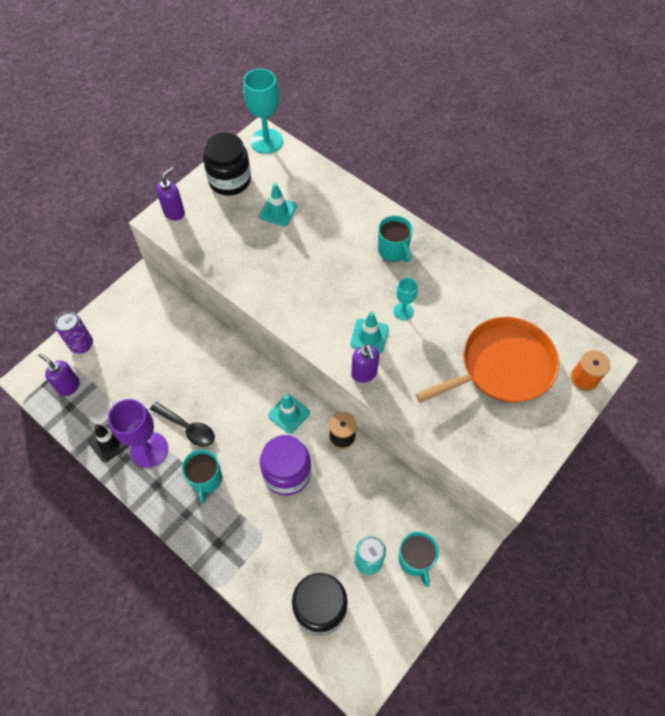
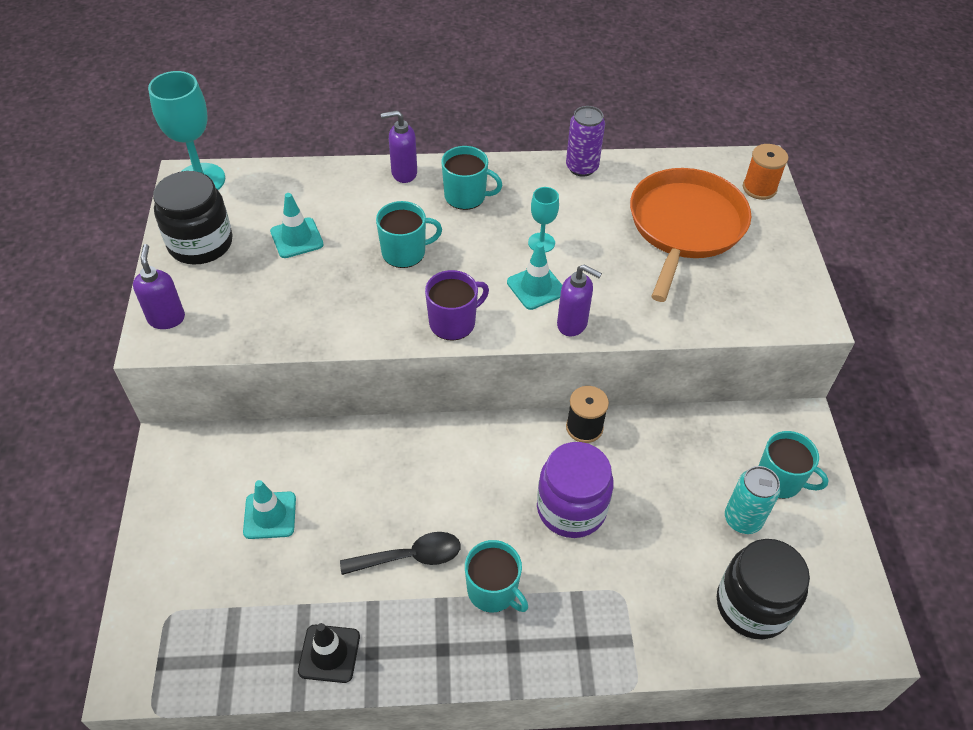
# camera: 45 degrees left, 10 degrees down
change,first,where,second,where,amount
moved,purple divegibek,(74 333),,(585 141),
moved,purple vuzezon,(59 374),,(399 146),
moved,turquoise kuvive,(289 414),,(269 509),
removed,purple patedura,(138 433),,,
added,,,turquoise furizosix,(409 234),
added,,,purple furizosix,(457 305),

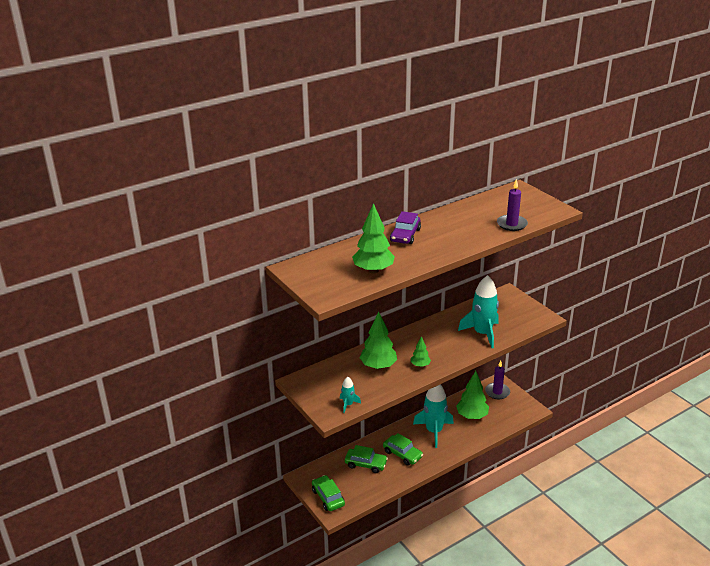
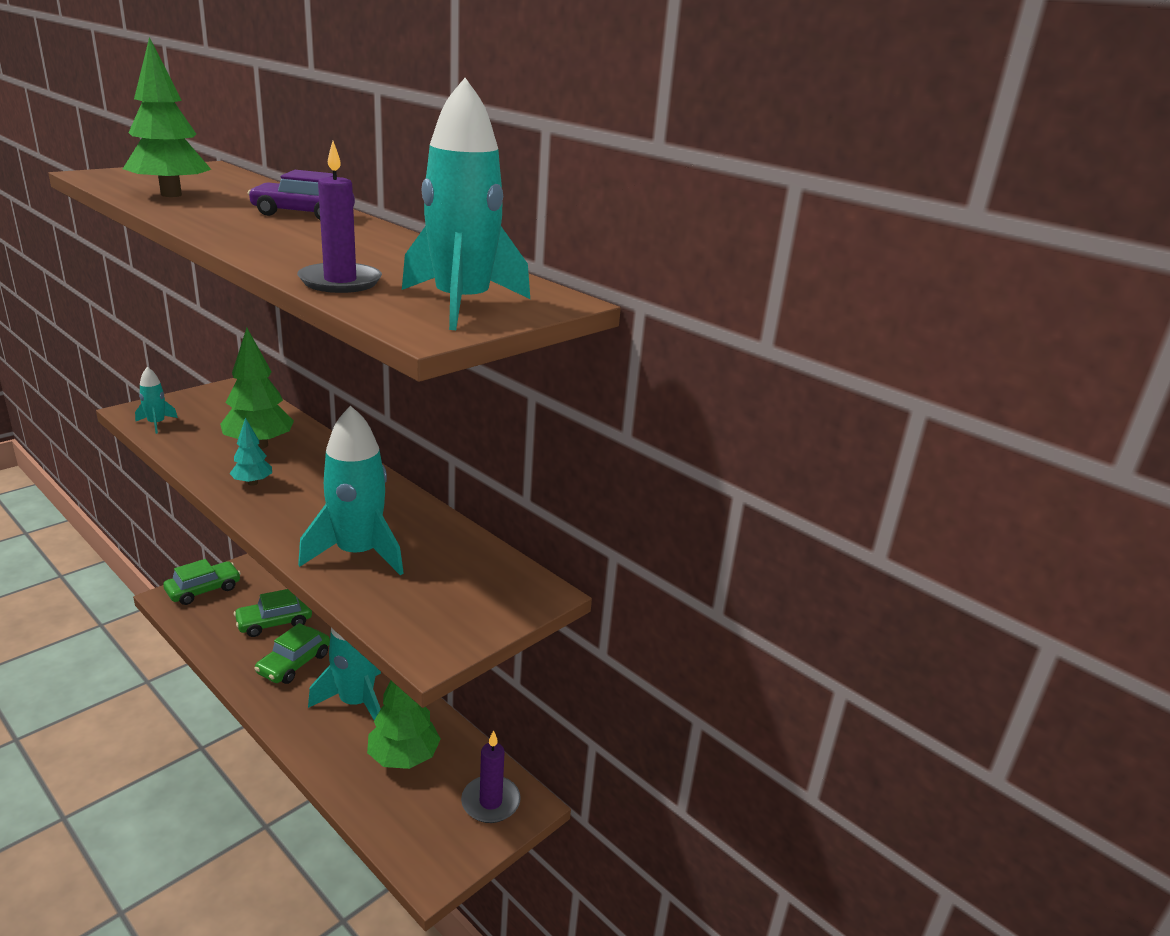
# camera: 75 degrees right, 5 degrees down
change,first,where,second,where,amount
recoloured,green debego,(421 351),turquoise debego,(250 451),
turned,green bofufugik,(366 459),,(273 613),60 degrees clockwise
added,,,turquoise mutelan,(466 204),

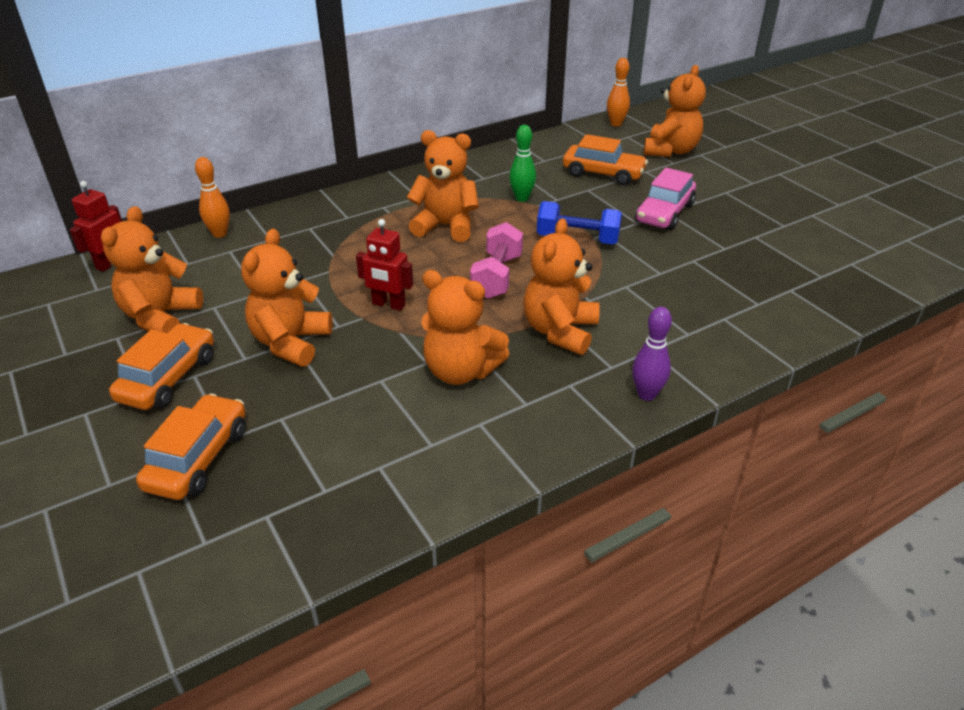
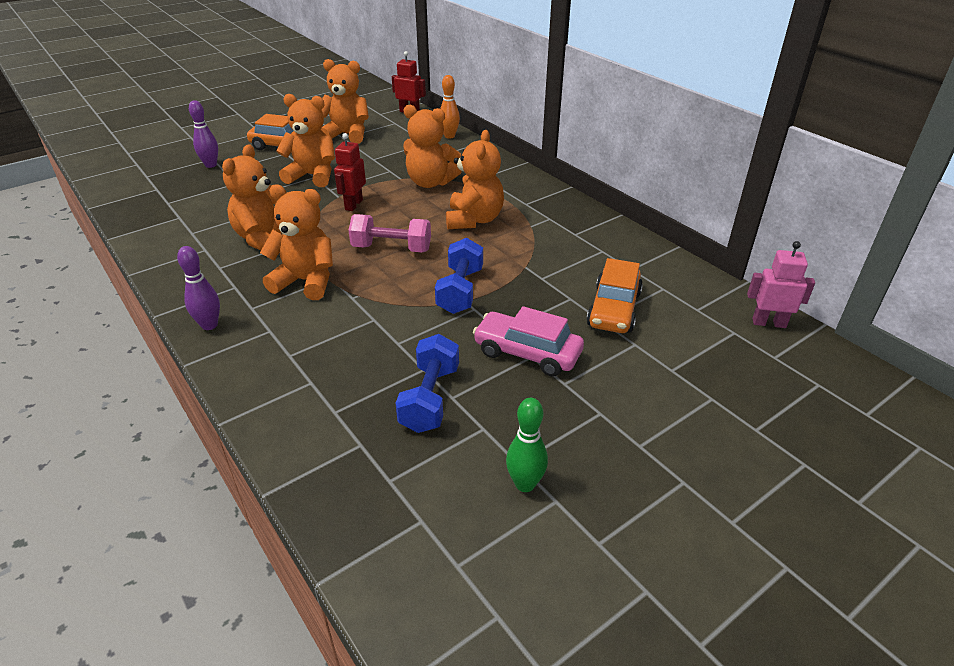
# camera: 85 degrees right, 0 degrees up
change,first,where,second,where,amount
replaced,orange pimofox,(618 92),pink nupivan,(781 284),
moved,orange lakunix,(675 111),,(432 146),
moved,green pimofox,(522 163),,(527 445),
replaced,orange bofufugik,(191 447),purple pimofox,(203 134),
added,,,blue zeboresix,(427 383),

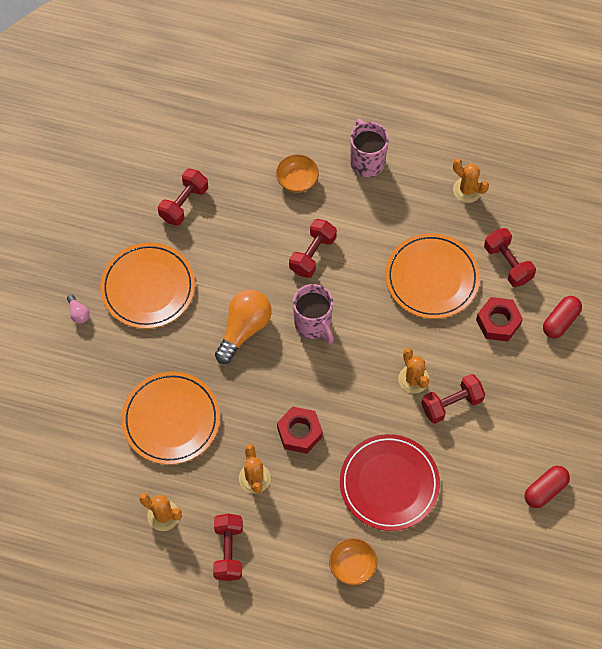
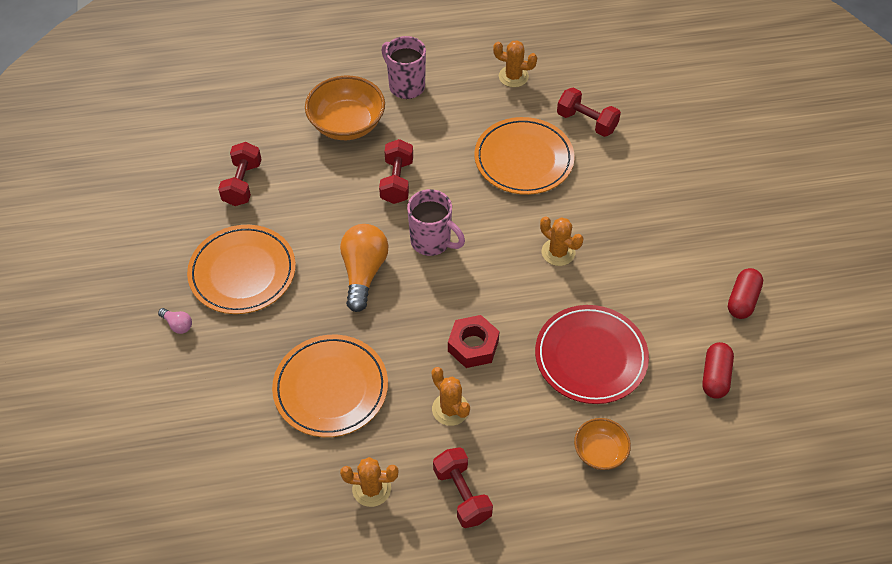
# camera: 25 degrees left, 10 degrees down
change,first,where,second,where,amount
resized,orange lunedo,(297 173),,(345 108),x1.73
moved,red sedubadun,(562 317),,(718 370),
removed,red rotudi,(499 319),,,
removed,red zeboresix,(453 399),,,

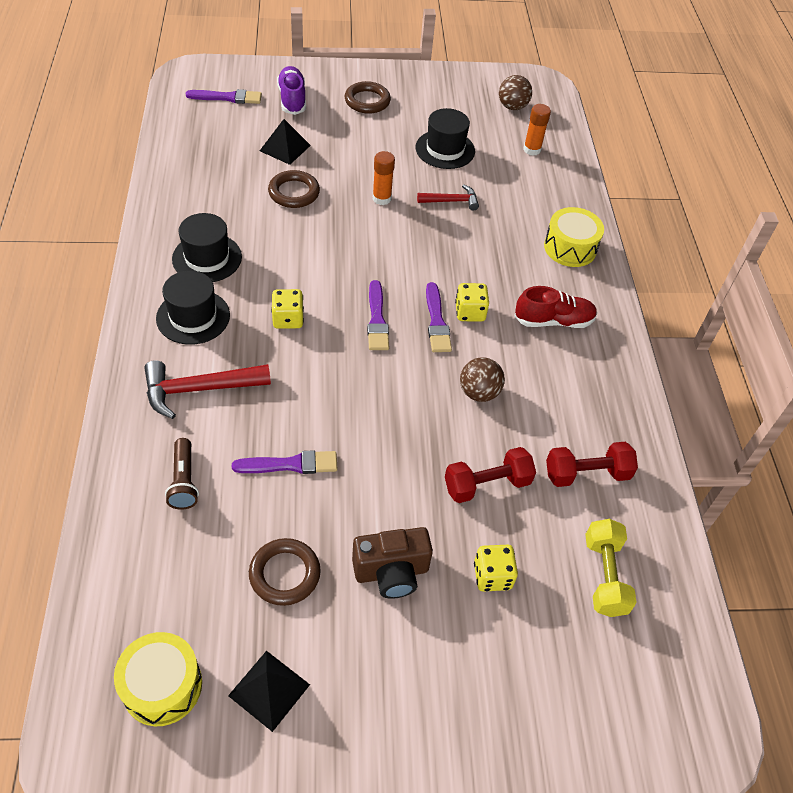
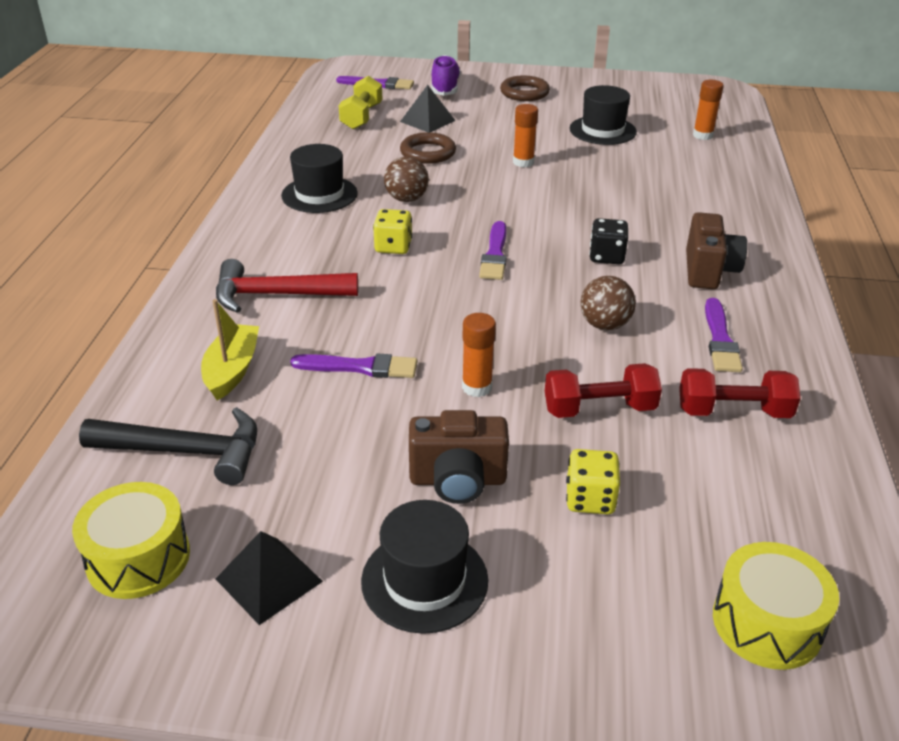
# camera: 15 degrees right, 15 degrees down
change,first,where,second,where,amount
moved,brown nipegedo,(515 92),,(406 179),
removed,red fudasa,(448 197),,,
moved,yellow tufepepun,(574 237),,(776 606),
moved,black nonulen,(193 308),,(424 567),
moved,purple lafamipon,(439 317),,(724 335),
recoloured,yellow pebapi,(472 302),black pebapi,(608 241),
replaced,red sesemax,(555 307),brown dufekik,(716 250),
replaced,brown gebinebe,(182 474),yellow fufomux,(230 349),
moved,yellow zeboresix,(611 568),,(360 103),
removed,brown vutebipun,(285 572),,,
added,,,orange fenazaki,(479 355),
added,,,black fudasa,(168 446),

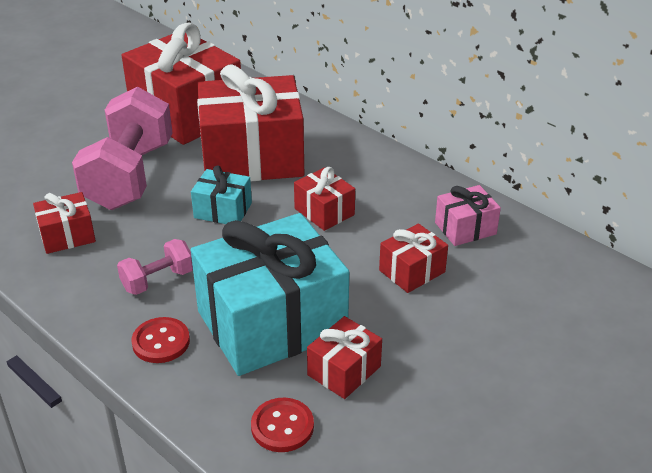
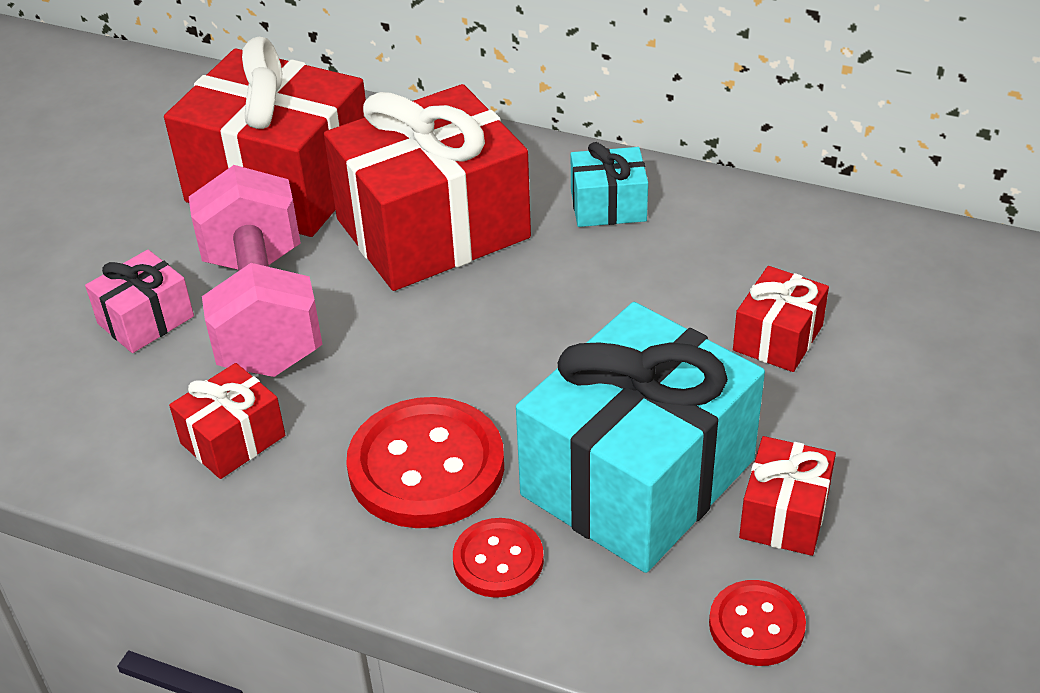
# camera: 20 degrees left, 5 degrees up
change,first,where,second,where,amount
moved,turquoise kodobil,(221 194),,(609 184),
removed,red kodobil,(324 199),,,
moved,pink kodobil,(468 215),,(139 301),
replaced,pink zeboresix,(155 267),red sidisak,(425 462),

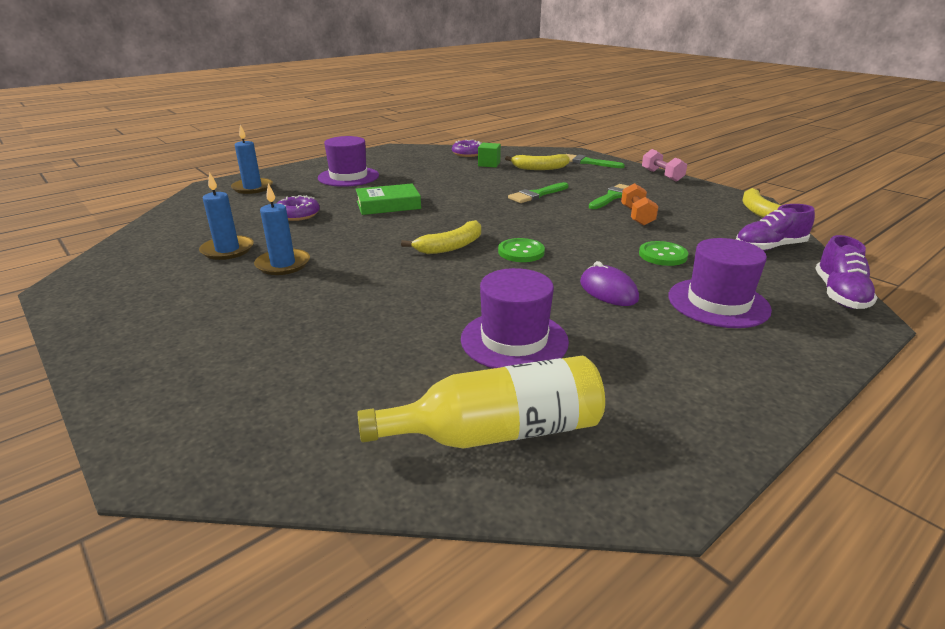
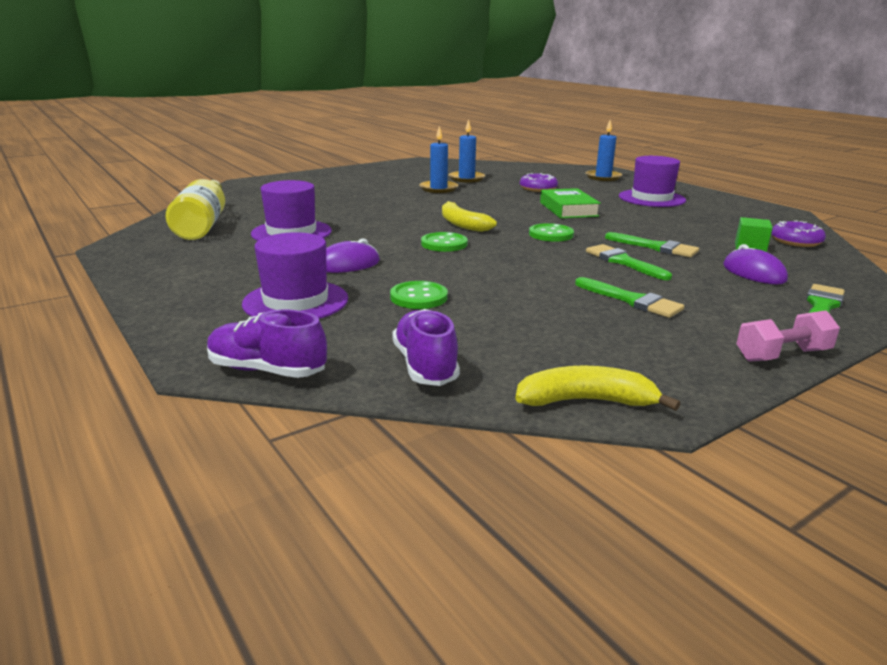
# camera: 95 degrees right, 5 degrees down
change,first,where,second,where,amount
replaced,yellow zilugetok,(537 162),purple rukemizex,(755 264),
removed,orange zeboresix,(640 204),,,
added,,,green sidisak,(551 232),
added,,,green lafamipon,(652 244),

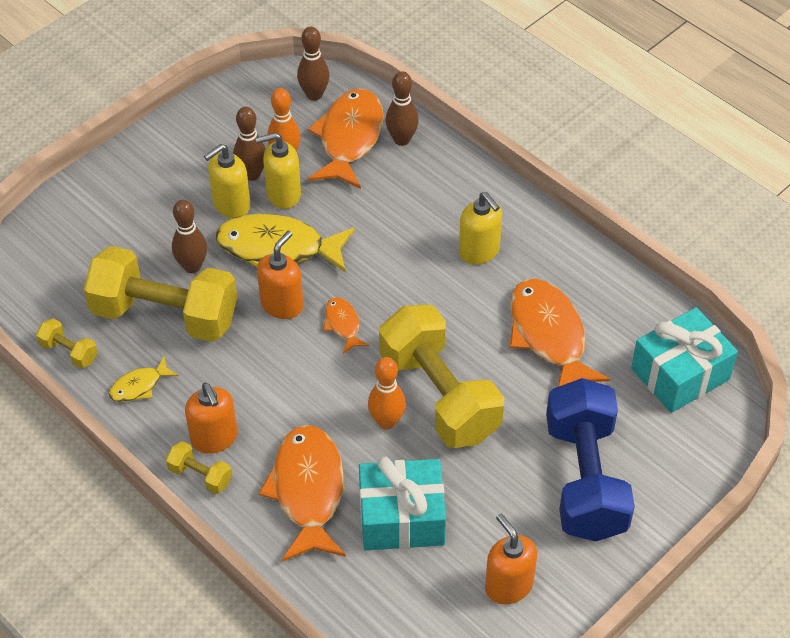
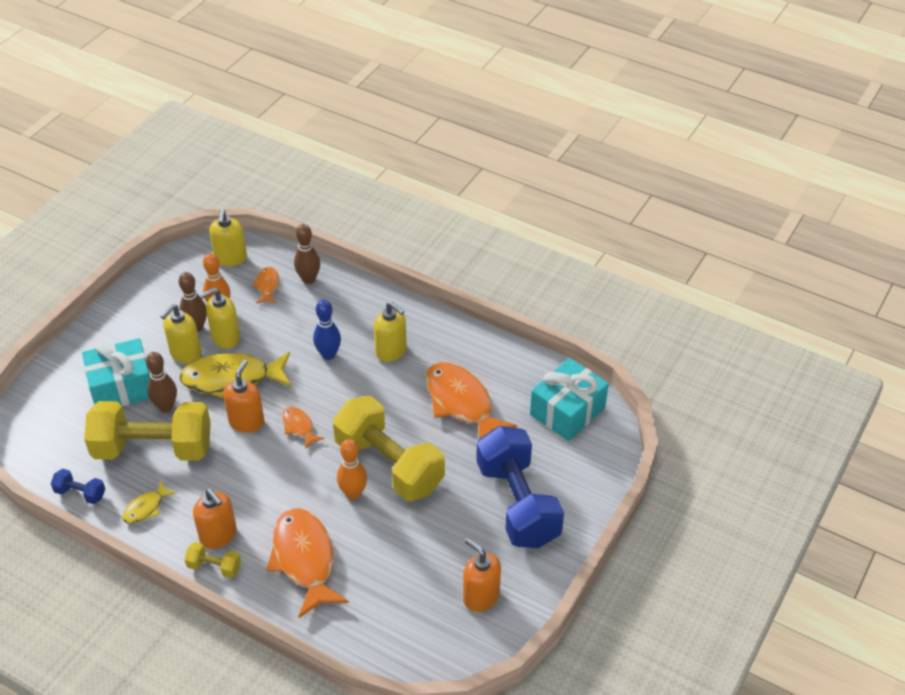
# camera: 15 degrees left, 5 degrees down
change,first,where,second,where,amount
replaced,brown pimofox,(313 64),yellow vuzezon,(228 237),
resized,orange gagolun,(346 139),,(265 285),x0.48
recoloured,yellow zeboresix,(67 343),blue zeboresix,(78 486),
moved,turquoise kodobil,(402 504),,(116 372),
added,,,blue pimofox,(327 330),

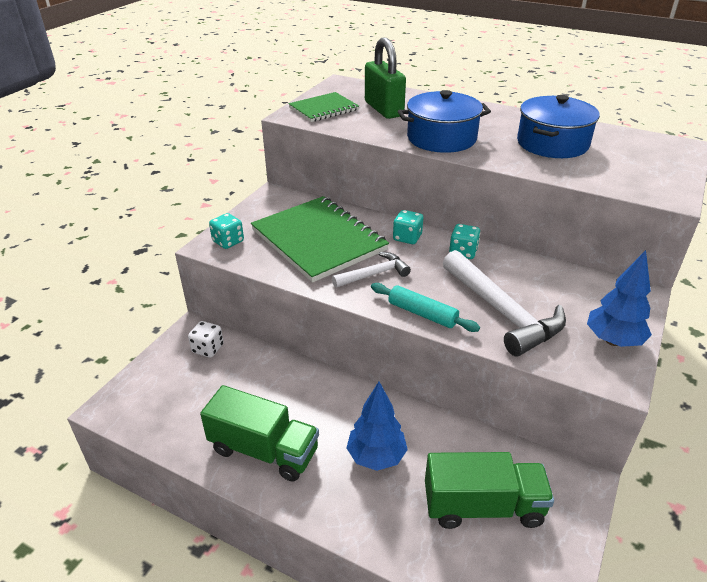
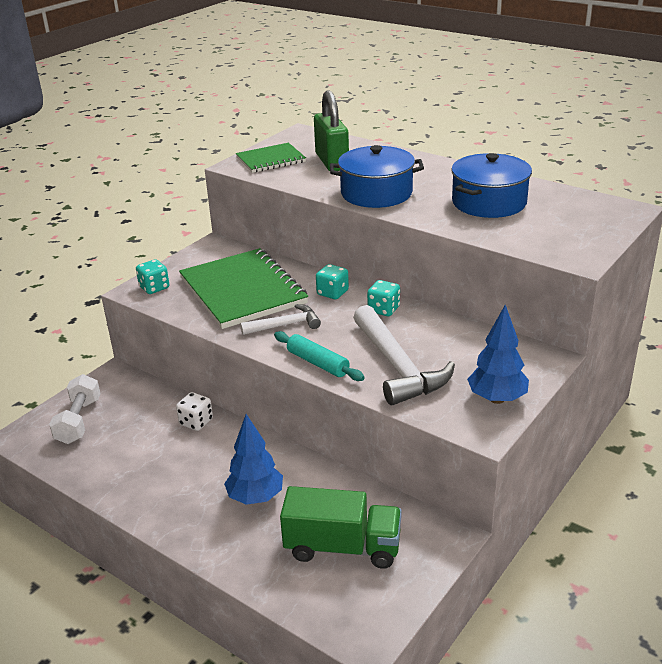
# camera: 10 degrees right, 5 degrees down
change,first,where,second,where,amount
moved,white pebapi,(206 339),,(194 411),
removed,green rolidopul,(259 433),,,
added,,,white zeboresix,(75 409),

